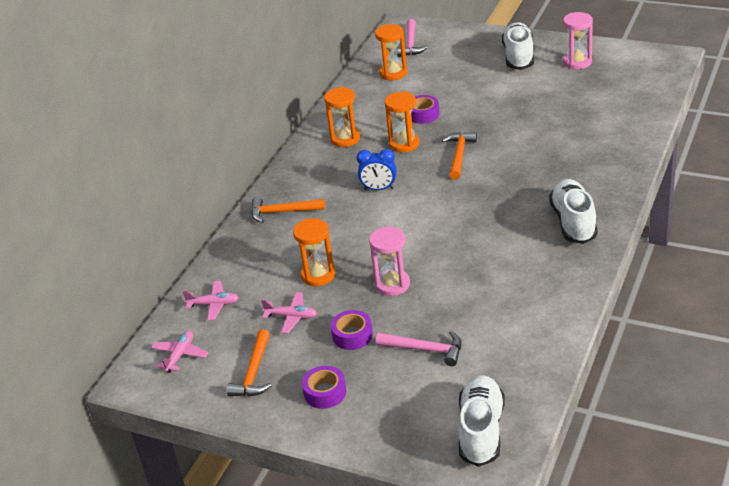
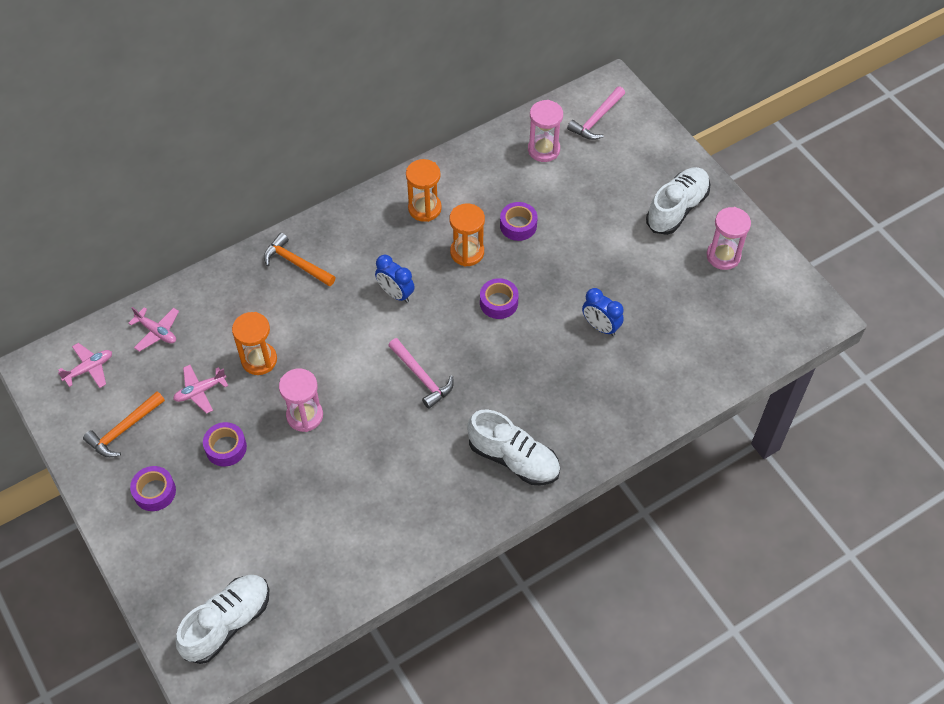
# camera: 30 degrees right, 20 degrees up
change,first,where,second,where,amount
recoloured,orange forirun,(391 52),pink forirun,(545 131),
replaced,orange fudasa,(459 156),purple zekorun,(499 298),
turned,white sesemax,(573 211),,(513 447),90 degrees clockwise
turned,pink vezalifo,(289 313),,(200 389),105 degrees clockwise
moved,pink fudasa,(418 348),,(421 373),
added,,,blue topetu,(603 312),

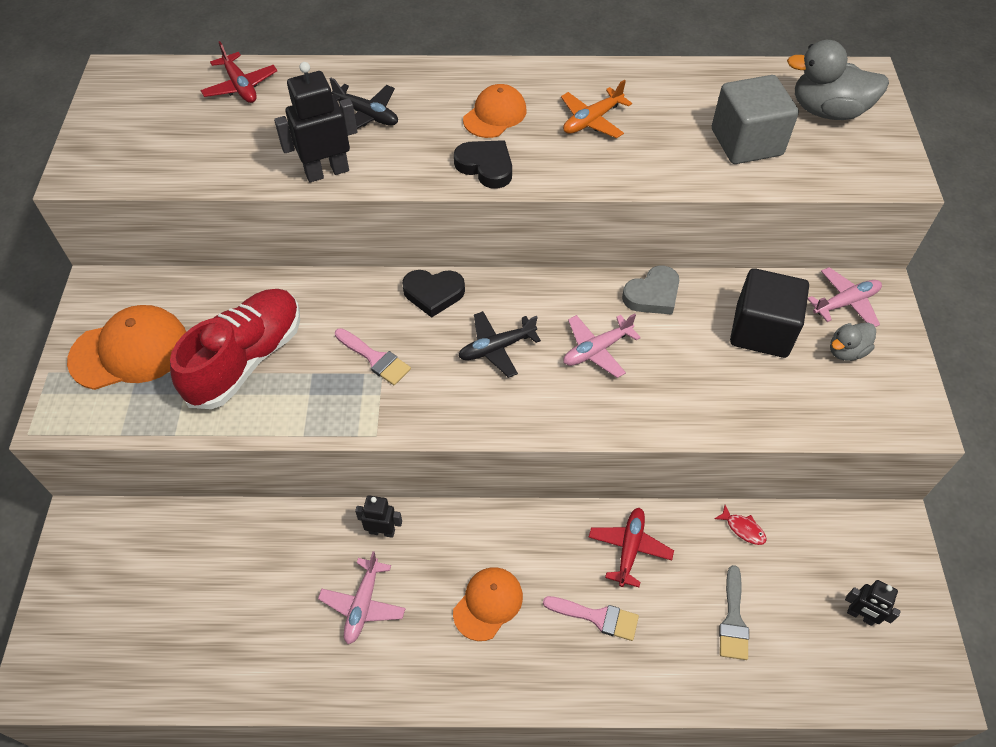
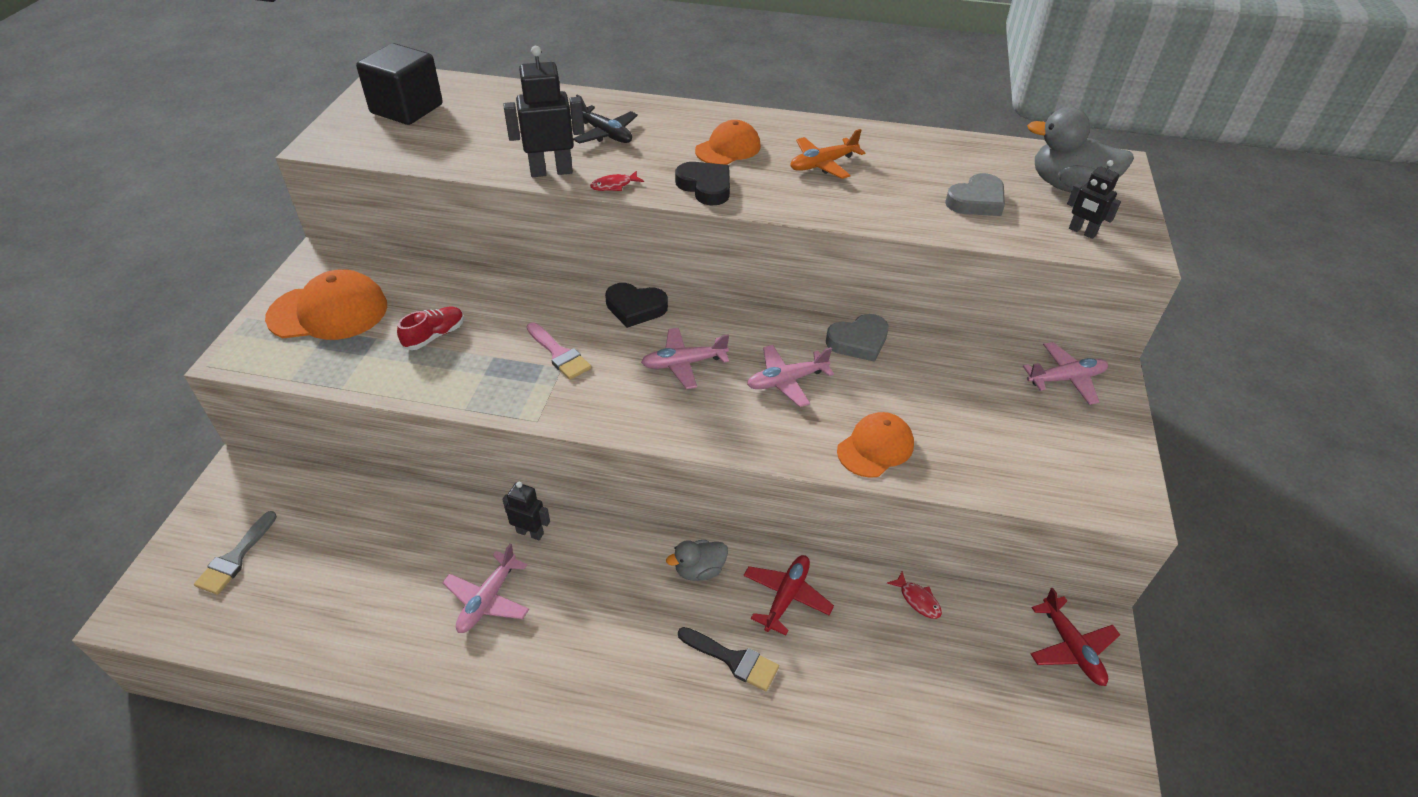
# camera: 10 degrees right, 10 degrees down
change,first,where,second,where,amount
moved,red vezalifo,(238 72),,(1075 637),
replaced,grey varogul,(755 119),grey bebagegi,(975 194),
moved,black varogul,(769 313),,(399 84),
resized,red sesemax,(235 349),,(430 328),x0.46
recoloured,black vezalifo,(499 344),pink vezalifo,(685 358),
moved,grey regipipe,(853 341),,(697 560),
moved,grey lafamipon,(734 612),,(235 553),
moved,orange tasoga,(488 604),,(875 445),
moved,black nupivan,(873 603),,(1094 199),
recoloured,pink lafamipon,(591 618),black lafamipon,(728 659),
added,,,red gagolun,(617 181),

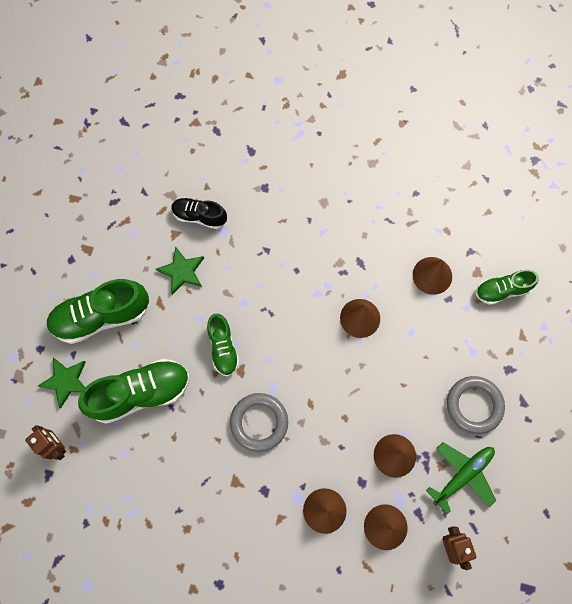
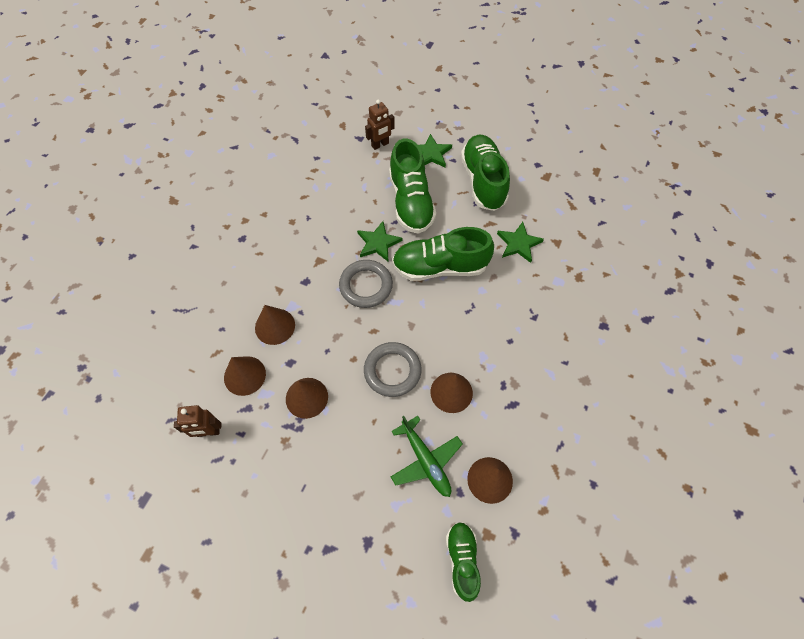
# camera: 100 degrees right, 10 degrees down
change,first,where,second,where,amount
removed,black sesemax,(199 213),,,
resized,green sesemax,(223 345),,(443 254),x1.71
moved,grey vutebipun,(476 405),,(393 369),
moved,green vezalifo,(461 478),,(427 456),
added,,,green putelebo,(380 241),

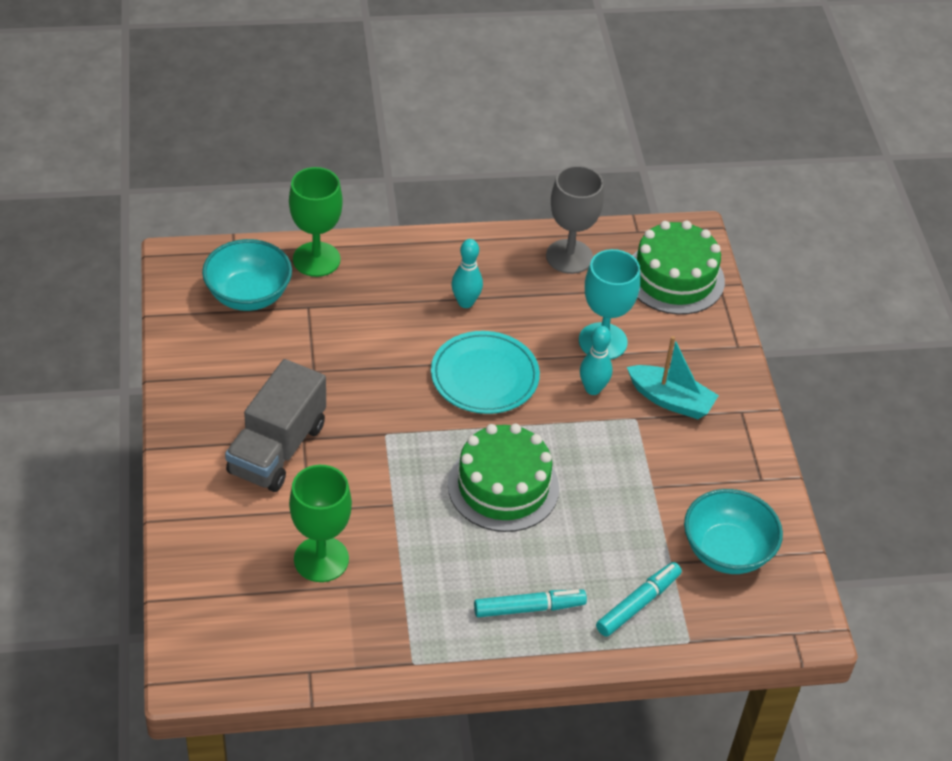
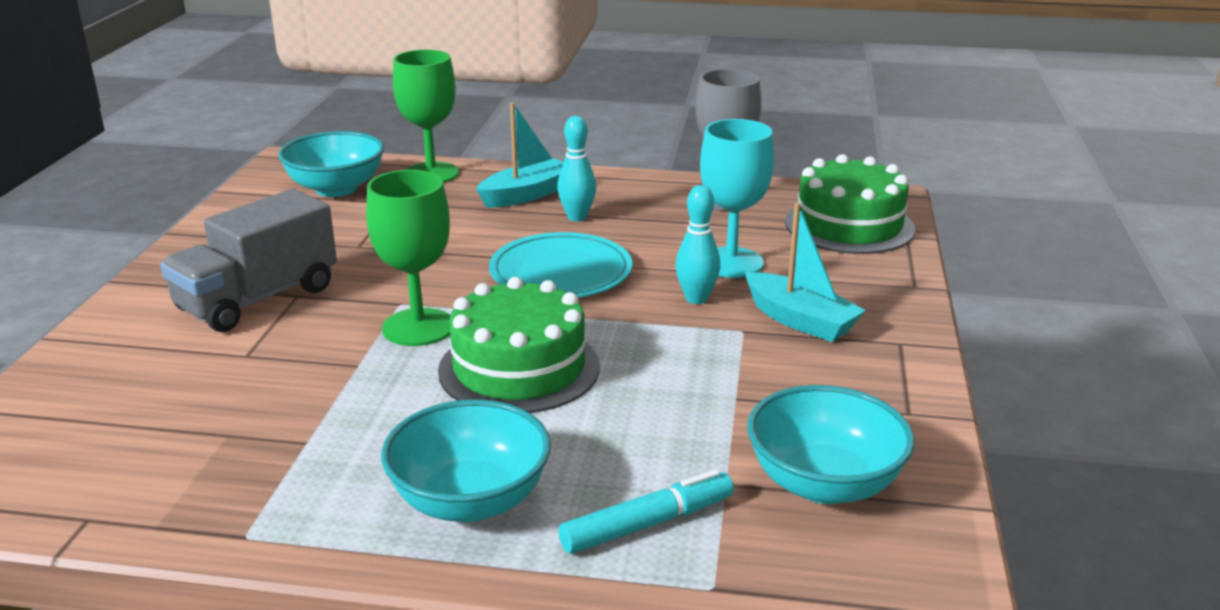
# camera: 20 degrees right, 20 degrees down
change,first,where,second,where,amount
moved,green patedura,(320 523),,(408 258),
replaced,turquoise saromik,(530 603),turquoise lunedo,(466 461),
added,,,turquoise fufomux,(520 155),

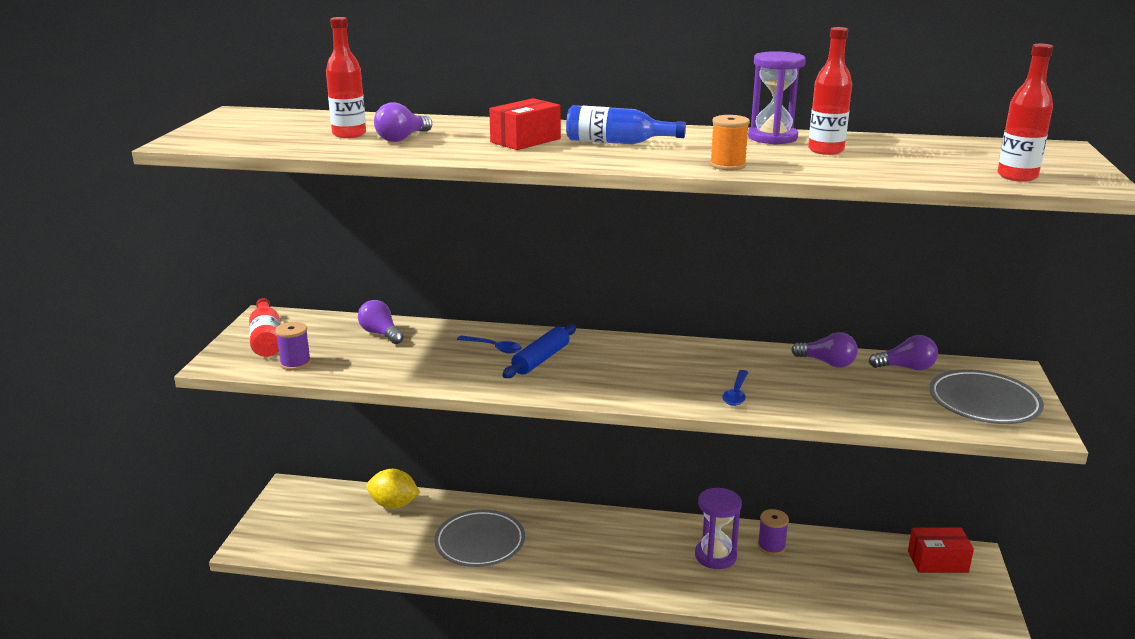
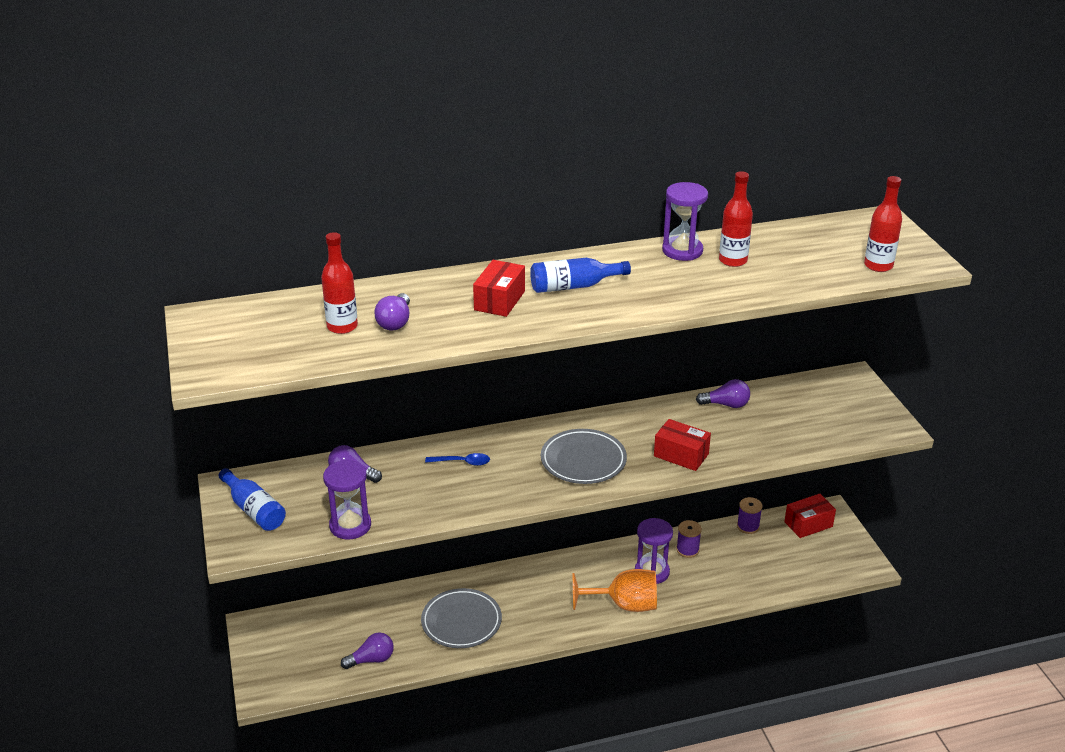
# camera: 25 degrees left, 10 degrees up
change,first,where,second,where,amount
removed,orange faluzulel,(730 143),,,
recoloured,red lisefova,(264 327),blue lisefova,(252 499),
moved,purple faluzulel,(293 346),,(749 515),
removed,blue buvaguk,(539 351),,,
moved,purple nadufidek,(903 352),,(367 650),
moved,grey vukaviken,(986 396),,(584 456),
replaced,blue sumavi,(735 388),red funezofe,(682 445),
removed,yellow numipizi,(393 489),,,
added,,,purple forirun,(347 500),
added,,,orange patedura,(615 590),

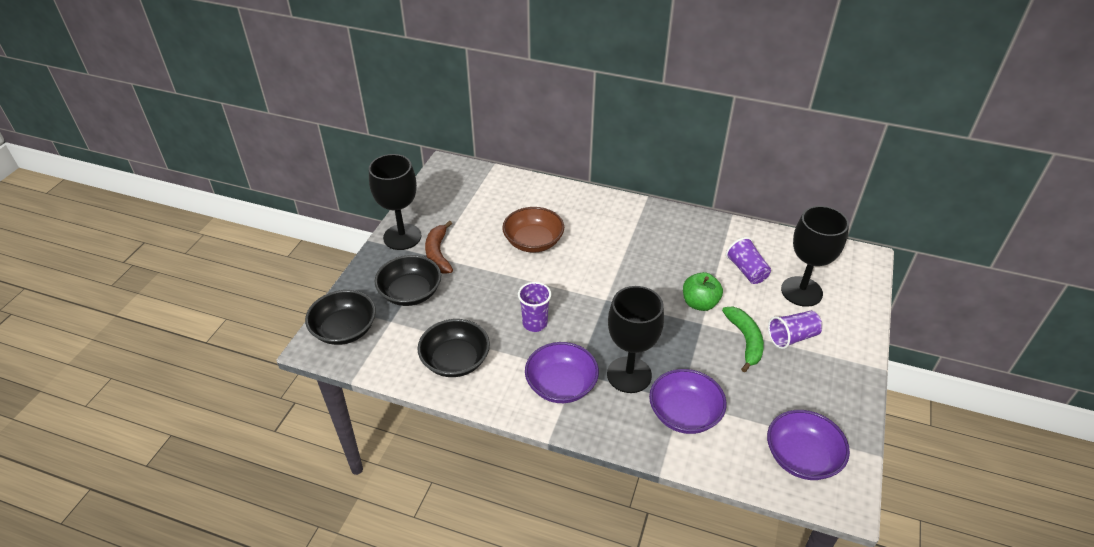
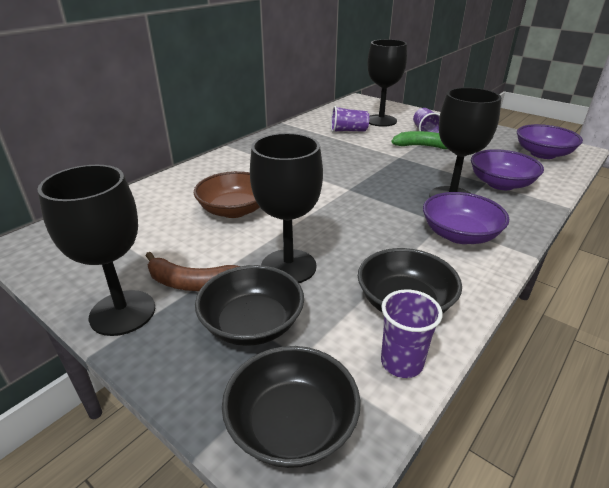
# camera: 70 degrees left, 10 degrees down
change,first,where,second,where,amount
removed,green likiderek,(703 291),,,
moved,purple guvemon,(534 307),,(412 333),
added,,,black patedura,(286 208),

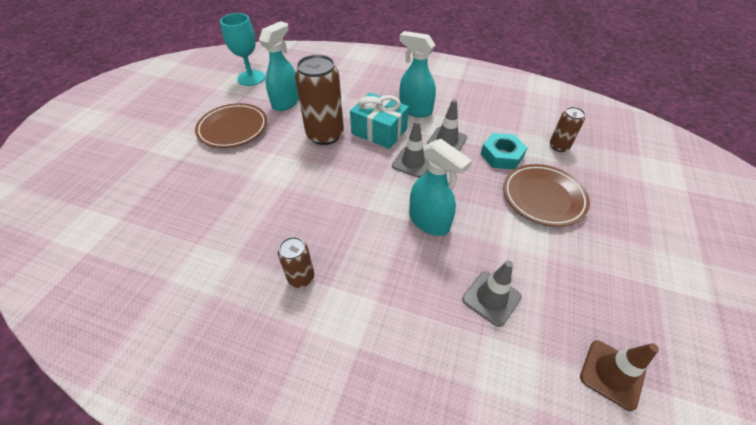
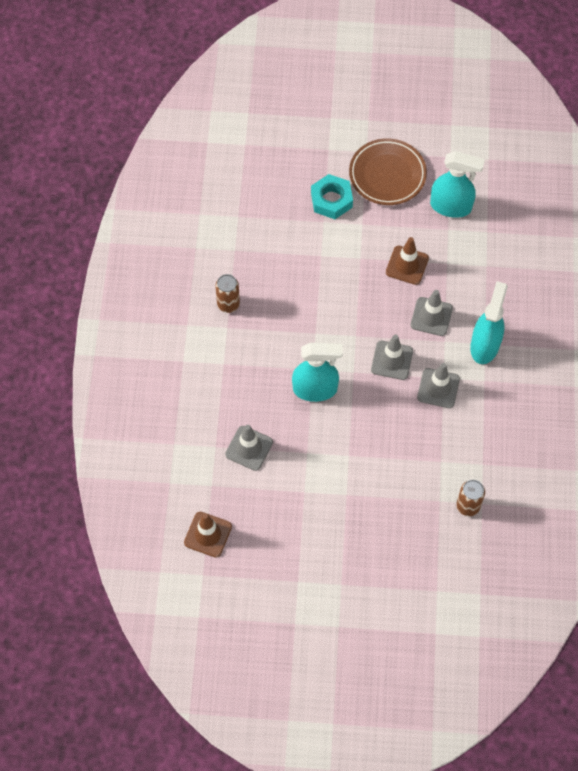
# camera: 75 degrees right, 15 degrees up
change,first,where,second,where,amount
removed,turquoise patedura,(242 49),,,
replaced,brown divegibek,(319 100),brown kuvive,(407 261),
replaced,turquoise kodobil,(379 121),grey kuvive,(432 313),
moved,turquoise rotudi,(504 151),,(332 196),
turned,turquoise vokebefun,(440 187),,(317 372),120 degrees counterclockwise
removed,brown vukaviken,(546 195),,,

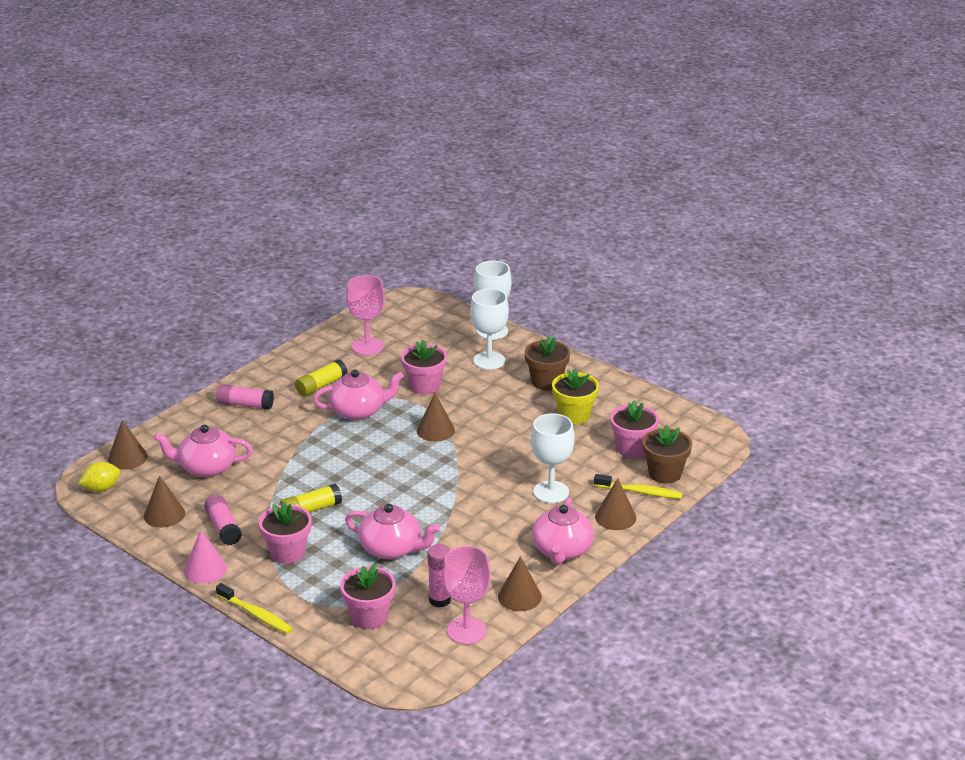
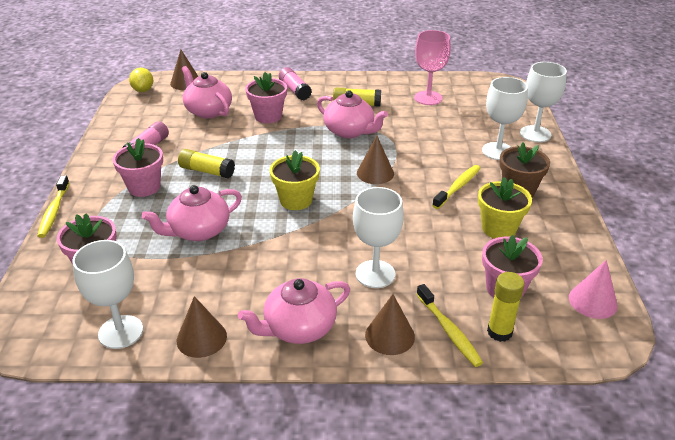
# camera: 50 degrees right, 5 degrees up
change,first,where,second,where,amount
moved,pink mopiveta,(424 367),,(266 97),
replaced,brown mopiveta,(667 454),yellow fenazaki,(506 307),
turned,yellow numipizi,(99 477),,(141 80),60 degrees clockwise
removed,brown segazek,(164 501),,,
turned,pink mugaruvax,(392 531),,(192 213),75 degrees clockwise
moved,pink segazek,(205 557),,(593 289),
removed,pink fenazaki,(439 575),,,
recoloured,pink patedura,(466 595),white patedura,(107 294),
added,,,yellow mopiveta,(295 180),
added,,,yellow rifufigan,(456 187),

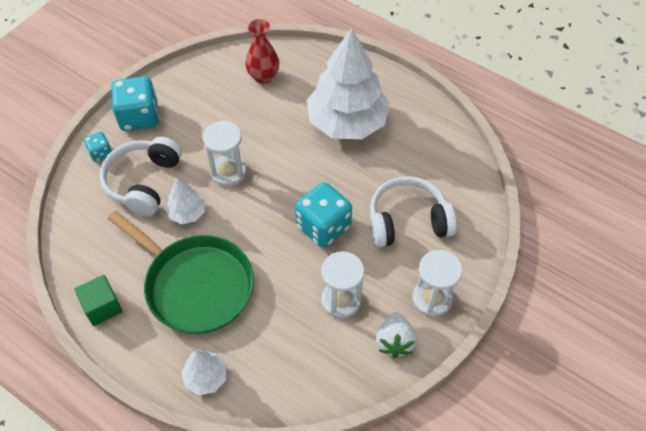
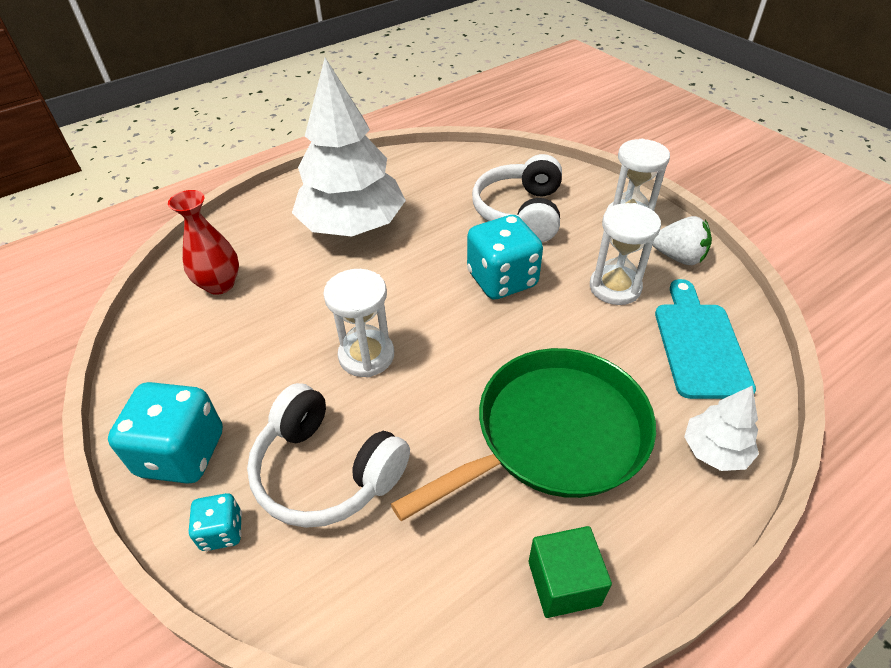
# camera: 70 degrees left, 10 degrees down
change,first,where,second,where,amount
removed,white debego,(185 201),,,
added,,,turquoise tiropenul,(705 339),

